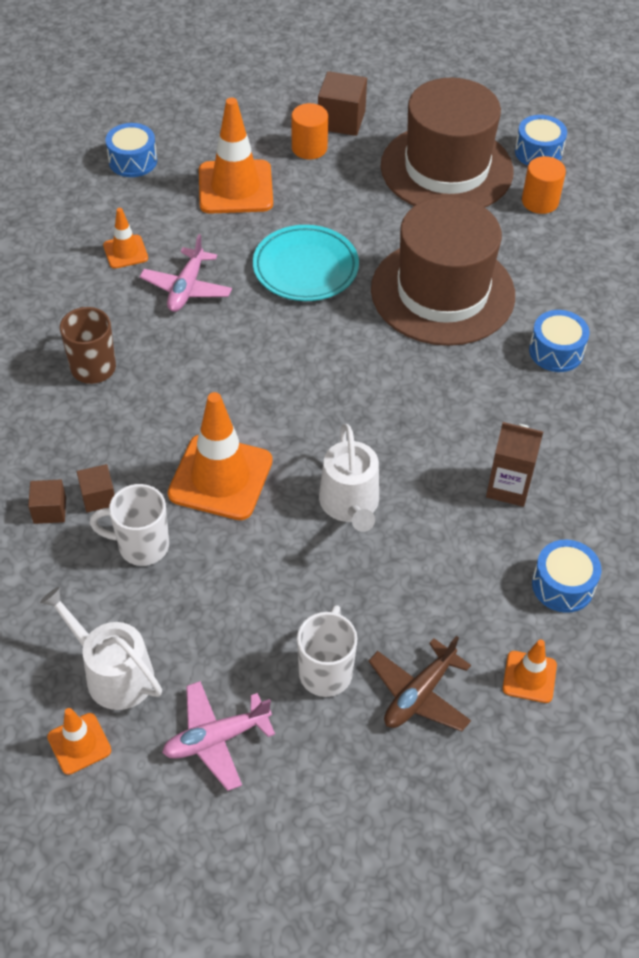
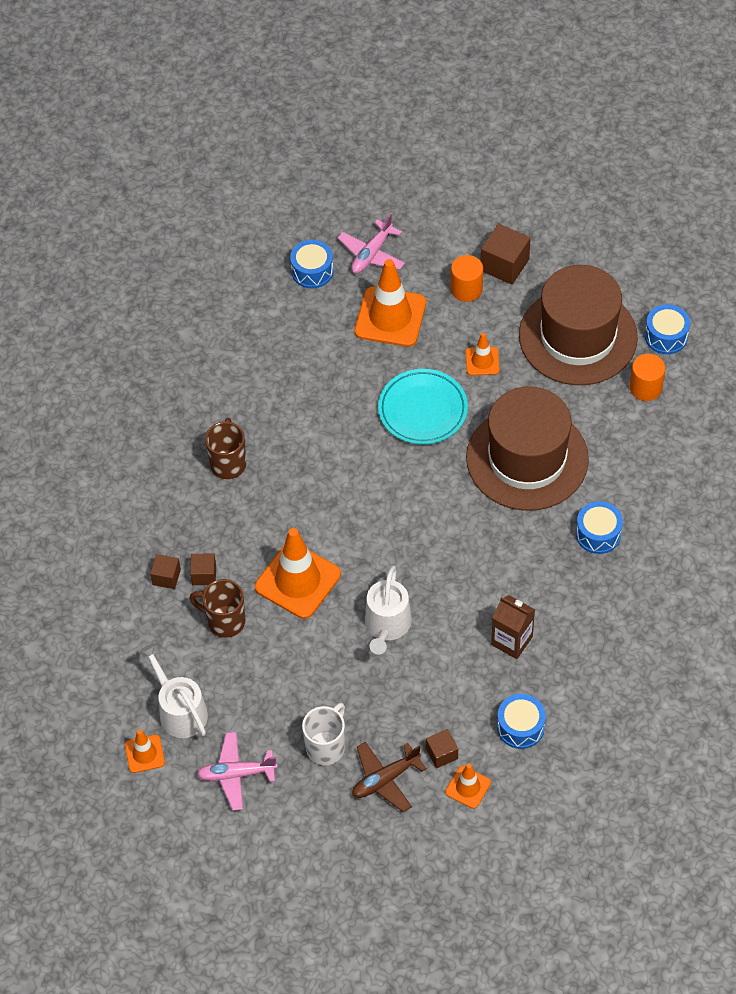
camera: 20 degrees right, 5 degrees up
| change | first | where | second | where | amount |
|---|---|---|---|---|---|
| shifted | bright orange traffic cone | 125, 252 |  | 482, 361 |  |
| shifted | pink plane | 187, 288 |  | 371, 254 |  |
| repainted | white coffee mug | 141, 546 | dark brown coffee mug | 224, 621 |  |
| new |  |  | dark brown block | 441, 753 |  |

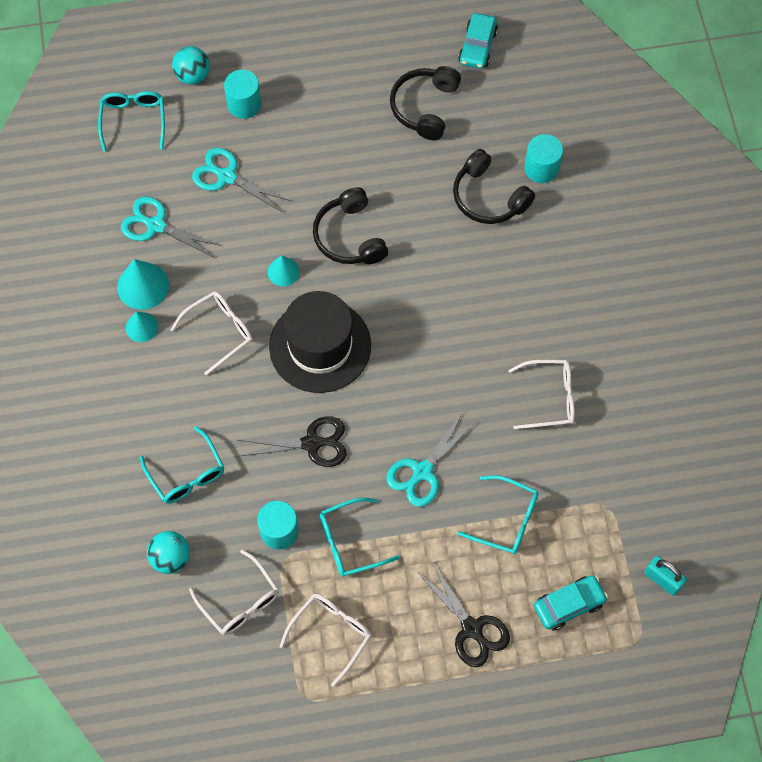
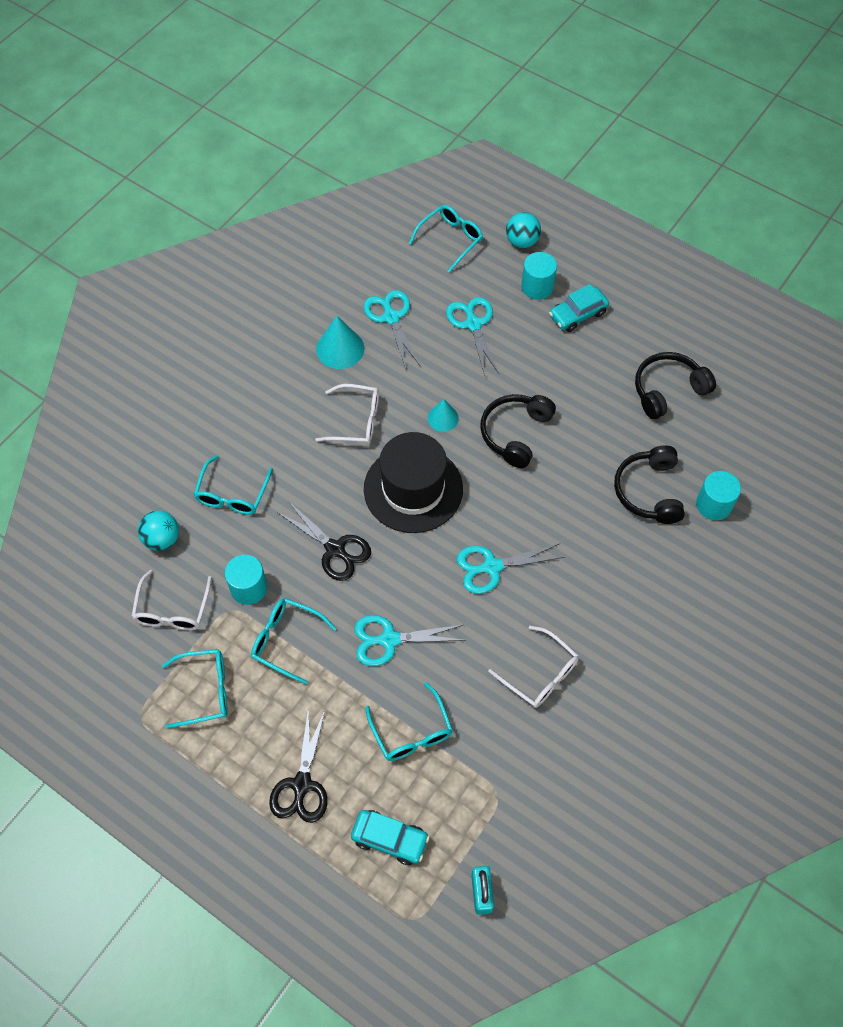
camera: 45 degrees right, 5 degrees down
| change | first | where | second | where | amount |
|---|---|---|---|---|---|
| shifted | turquoise automobile | 477, 47 |  | 577, 314 |  |
| gone | turquoise solid cone | 142, 327 |  |  |  |
| repainted | white eyeglasses | 331, 634 | turquoise eyeglasses | 205, 691 |  |
| new |  |  | turquoise pair of scissors | 492, 567 |  |

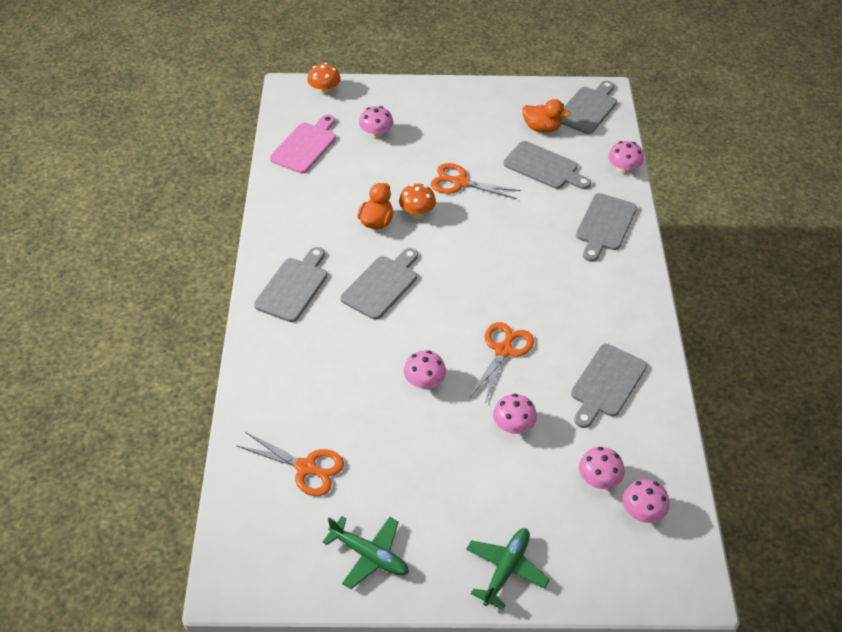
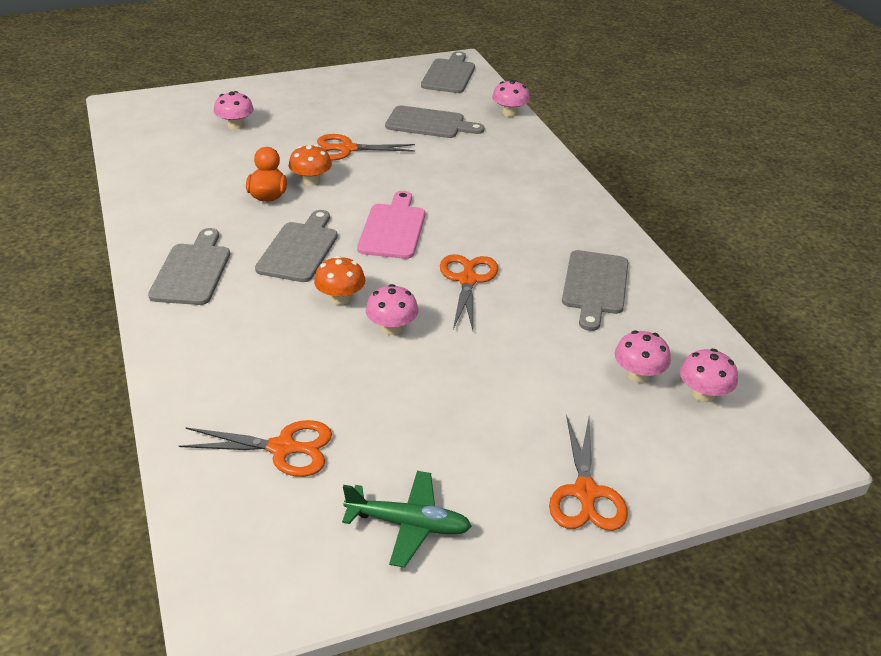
camera: 20 degrees left, 10 degrees down
| change | first | where | second | where | amount |
|---|---|---|---|---|---|
| shifted | bright orange mushroom | 324, 91 |  | 340, 298 |  |
| gone | bright orange rubber duck | 542, 128 |  |  |  |
| shifted | pink chopping board | 305, 146 |  | 393, 228 |  |
| gone | grey chopping board | 604, 225 |  |  |  |
| gone | pink mushroom | 513, 426 |  |  |  |
| swapped | leaf-green plane | 506, 569 | bright orange pair of scissors | 585, 493 |  |

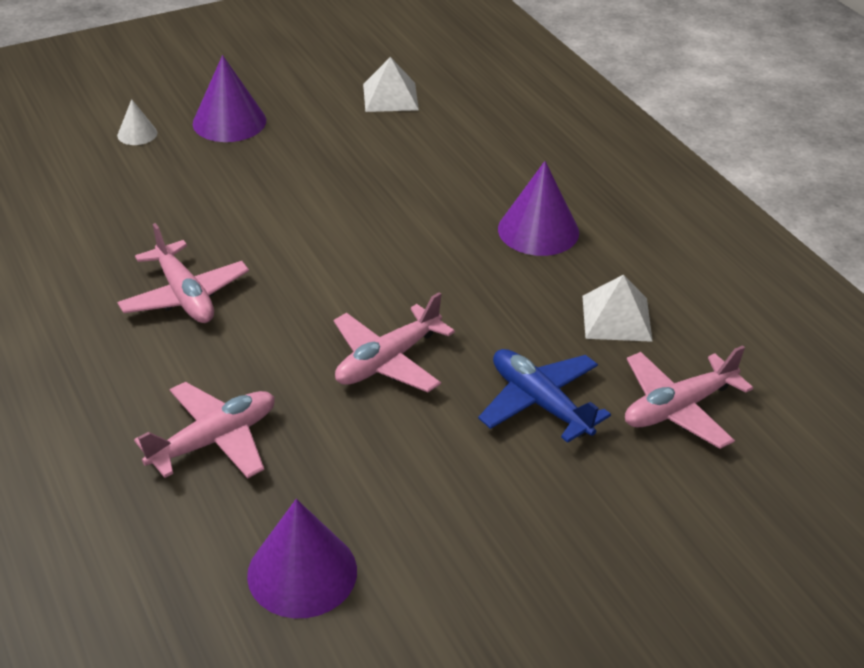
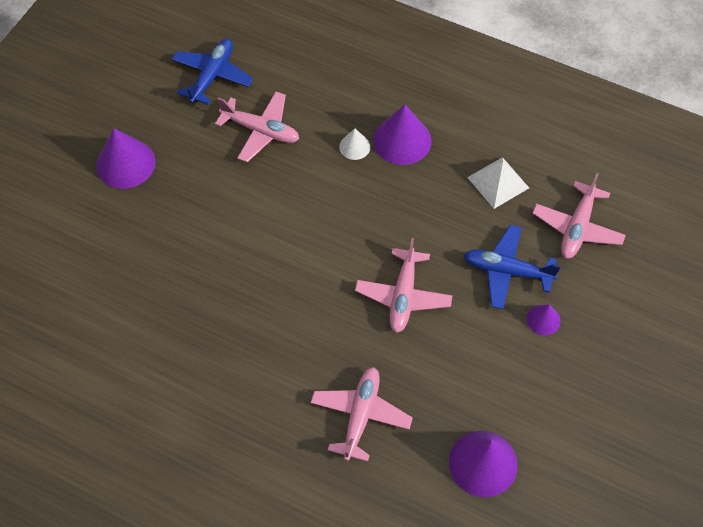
camera: 35 degrees left, 20 degrees up
| change | first | where | second | where | amount |
|---|---|---|---|---|---|
| swapped | white pyramid | 390, 97 | royal blue plane | 212, 76 |  |
| shifted | white solid cone | 137, 134 |  | 354, 146 |  |
| shifted | pink plane | 184, 295 |  | 261, 131 |  |
| new |  |  | royal purple solid cone | 543, 319 |  |

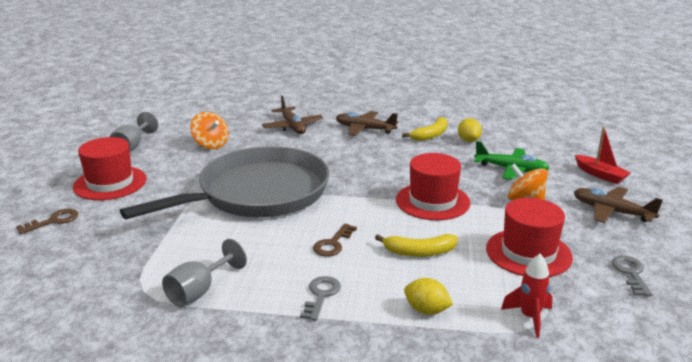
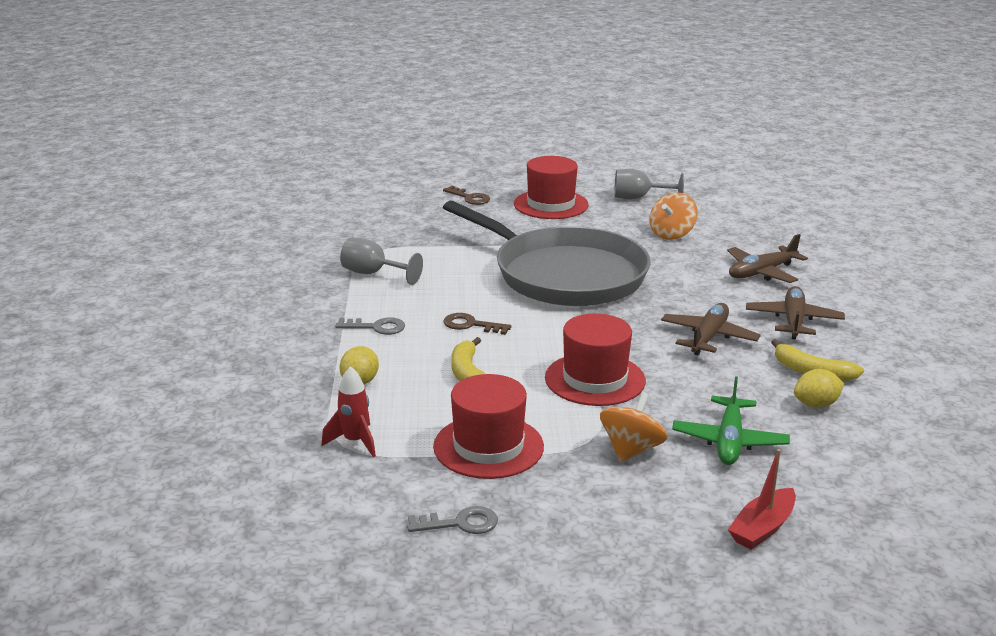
camera: 80 degrees right, 0 degrees up
| change | first | where | second | where | amount |
|---|---|---|---|---|---|
| shifted | dark brown plane | 611, 212 |  | 708, 337 |  |

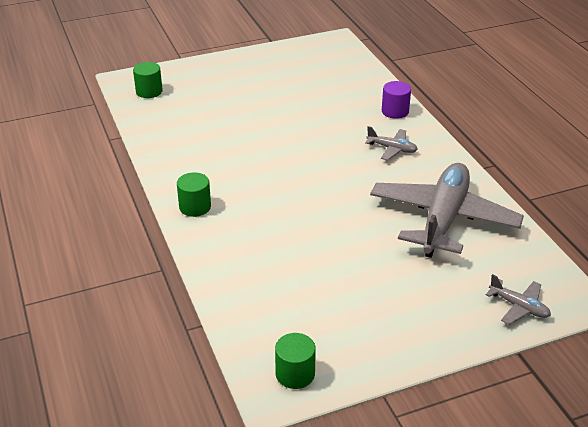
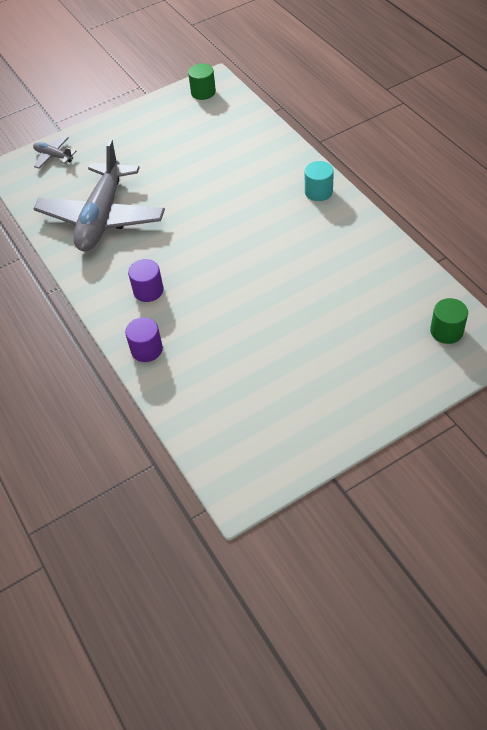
camera: 175 degrees right, 15 degrees up
| change | first | where | second | where | amount |
|---|---|---|---|---|---|
| swapped | grey plane | 392, 149 | royal purple solid cylinder | 148, 290 |  |
| repainted | leaf-green solid cylinder | 195, 207 | turquoise solid cylinder | 318, 192 |  |

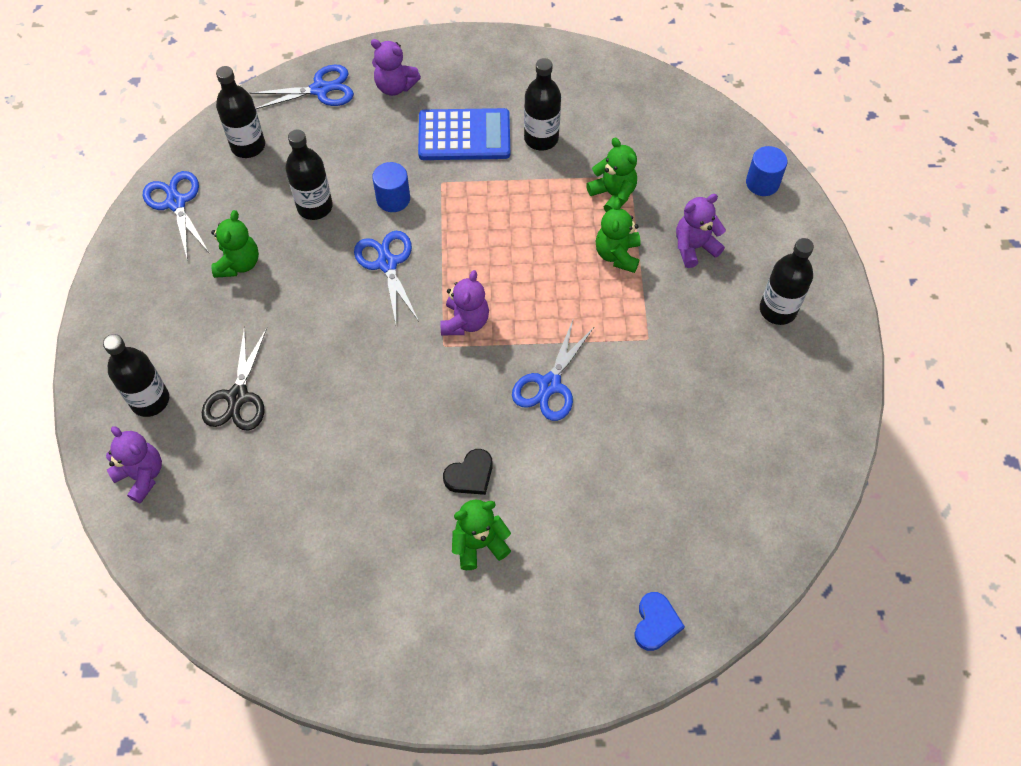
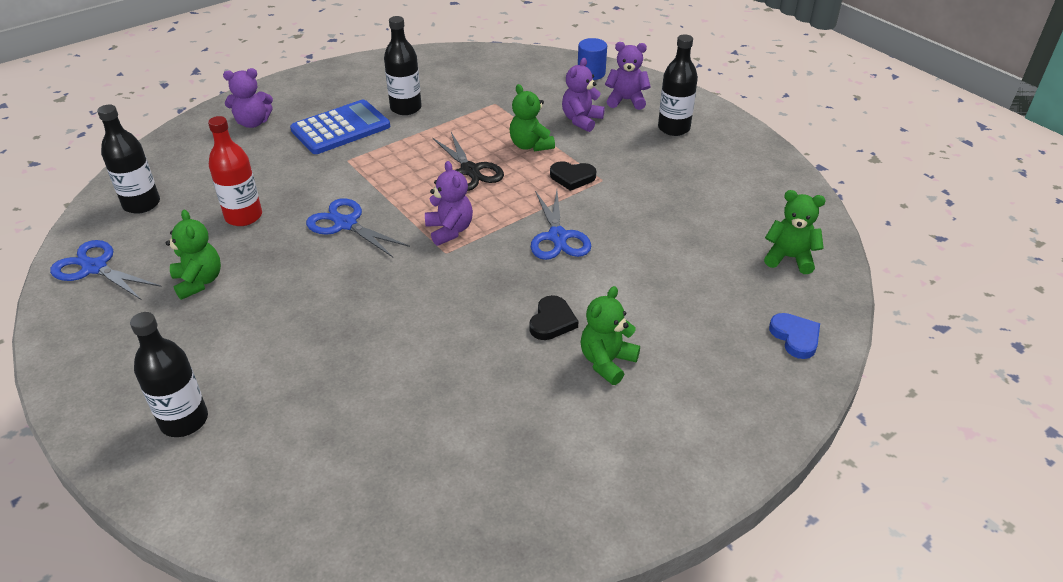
camera: 35 degrees left, 20 degrees down
| change | first | where | second | where | amount |
|---|---|---|---|---|---|
| gone | royal blue pair of scissors | 320, 89 |  |  |  |
| repainted | ebony flask | 315, 207 | scarlet flask | 243, 216 |  |
| shifted | leaf-green teddy bear | 613, 195 |  | 789, 258 |  |
| gone | royal blue solid cylinder | 393, 199 |  |  |  |
| shifted | ebony pair of scissors | 238, 397 |  | 470, 171 |  |
| shifted | royal purple teddy bear | 142, 475 |  | 626, 100 |  |
| new |  |  | ebony heart shape | 572, 177 |  |

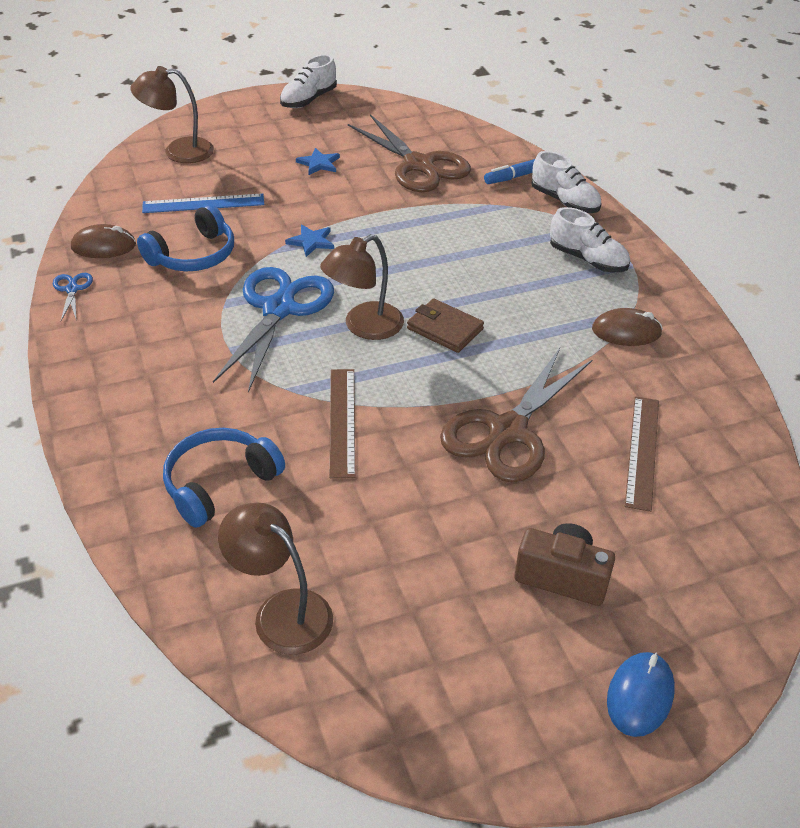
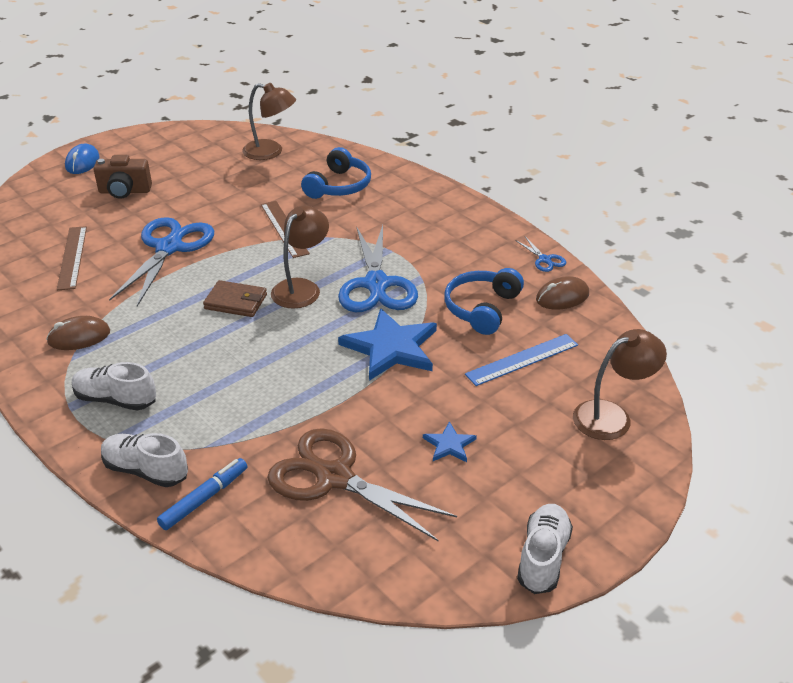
camera: 160 degrees right, 5 degrees down
| change | first | where | second | where | amount |
|---|---|---|---|---|---|
| scaled | royal blue star shape | 311, 241 |  | 391, 347 | x2.10 |
| repainted | dark brown pair of scissors | 508, 431 | royal blue pair of scissors | 169, 248 |  |

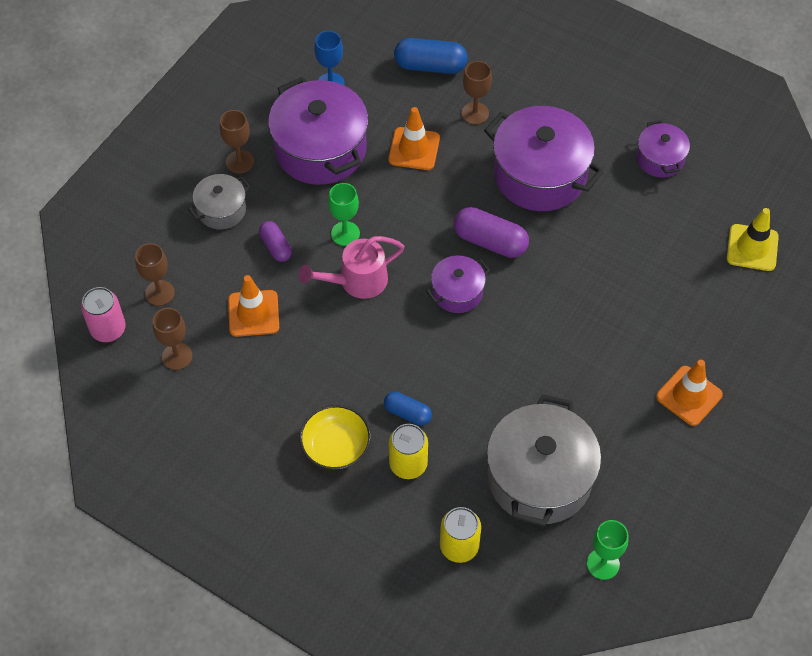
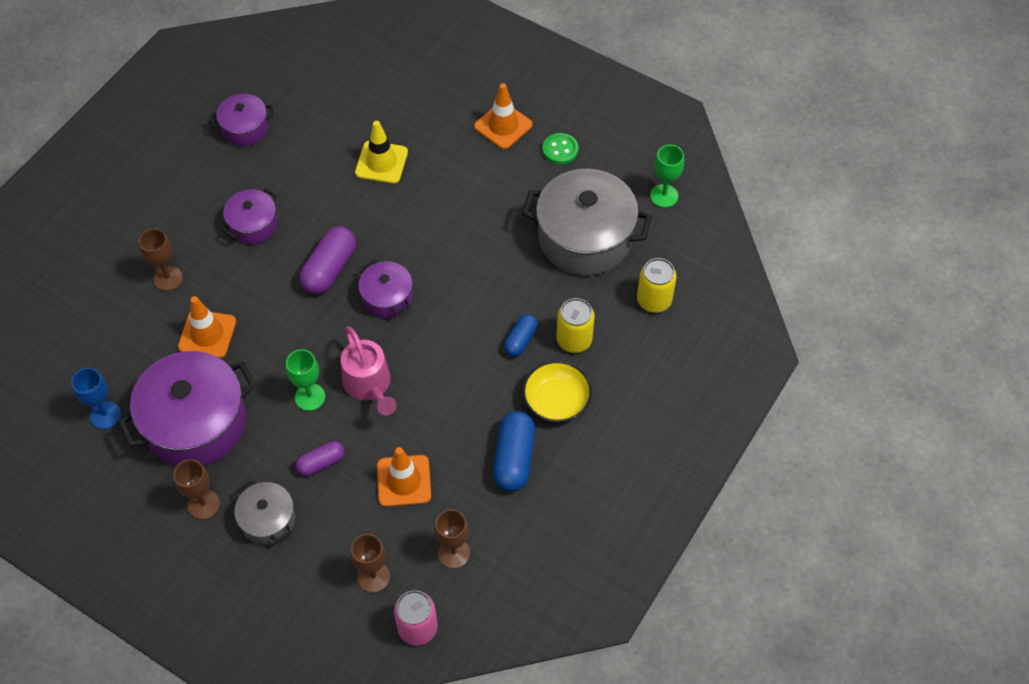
camera: 90 degrees left, 0 degrees up
| change | first | where | second | where | amount |
|---|---|---|---|---|---|
| shifted | royal blue pill shape | 430, 66 |  | 513, 458 |  |
| scaled | royal purple cooking pot | 540, 175 |  | 253, 225 | x0.52 |
| shifted | bright yellow traffic cone | 752, 248 |  | 381, 162 |  |
| new |  |  | leaf-green shirt button | 560, 150 |  |

